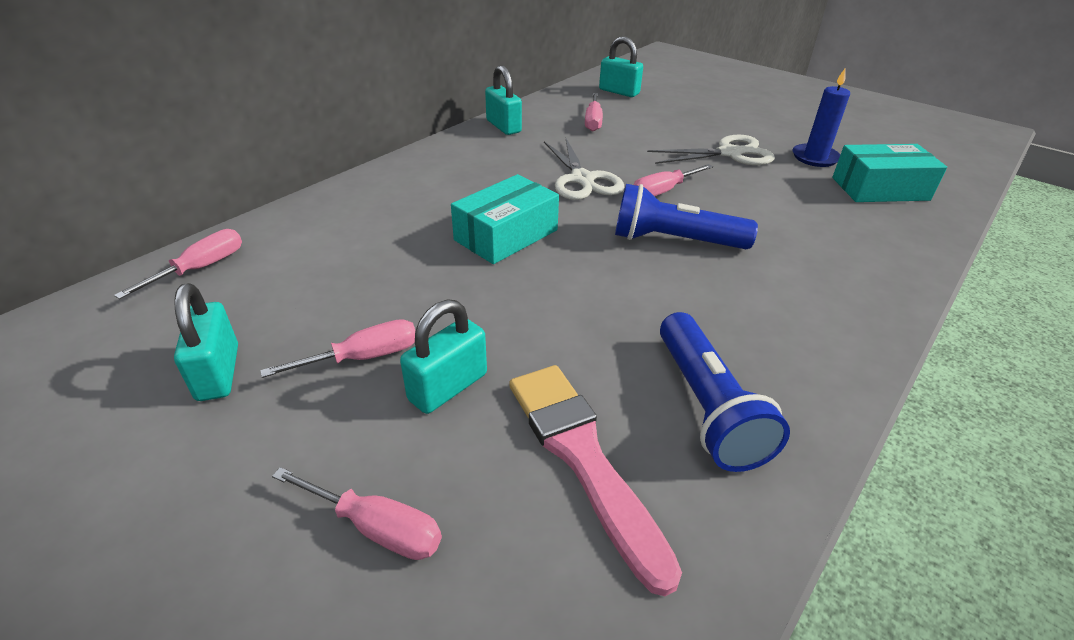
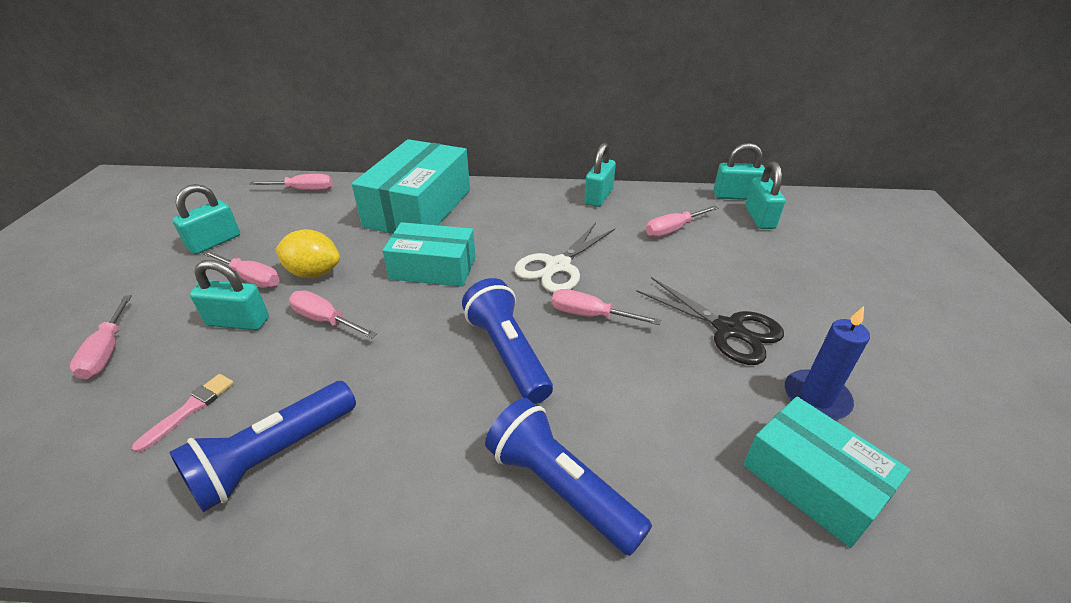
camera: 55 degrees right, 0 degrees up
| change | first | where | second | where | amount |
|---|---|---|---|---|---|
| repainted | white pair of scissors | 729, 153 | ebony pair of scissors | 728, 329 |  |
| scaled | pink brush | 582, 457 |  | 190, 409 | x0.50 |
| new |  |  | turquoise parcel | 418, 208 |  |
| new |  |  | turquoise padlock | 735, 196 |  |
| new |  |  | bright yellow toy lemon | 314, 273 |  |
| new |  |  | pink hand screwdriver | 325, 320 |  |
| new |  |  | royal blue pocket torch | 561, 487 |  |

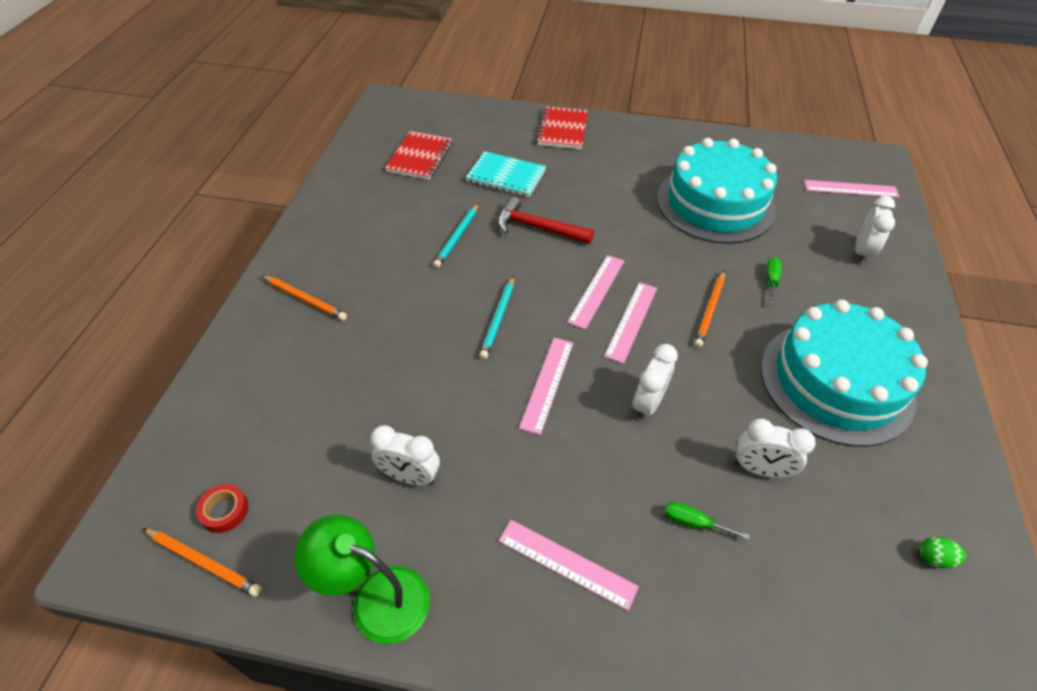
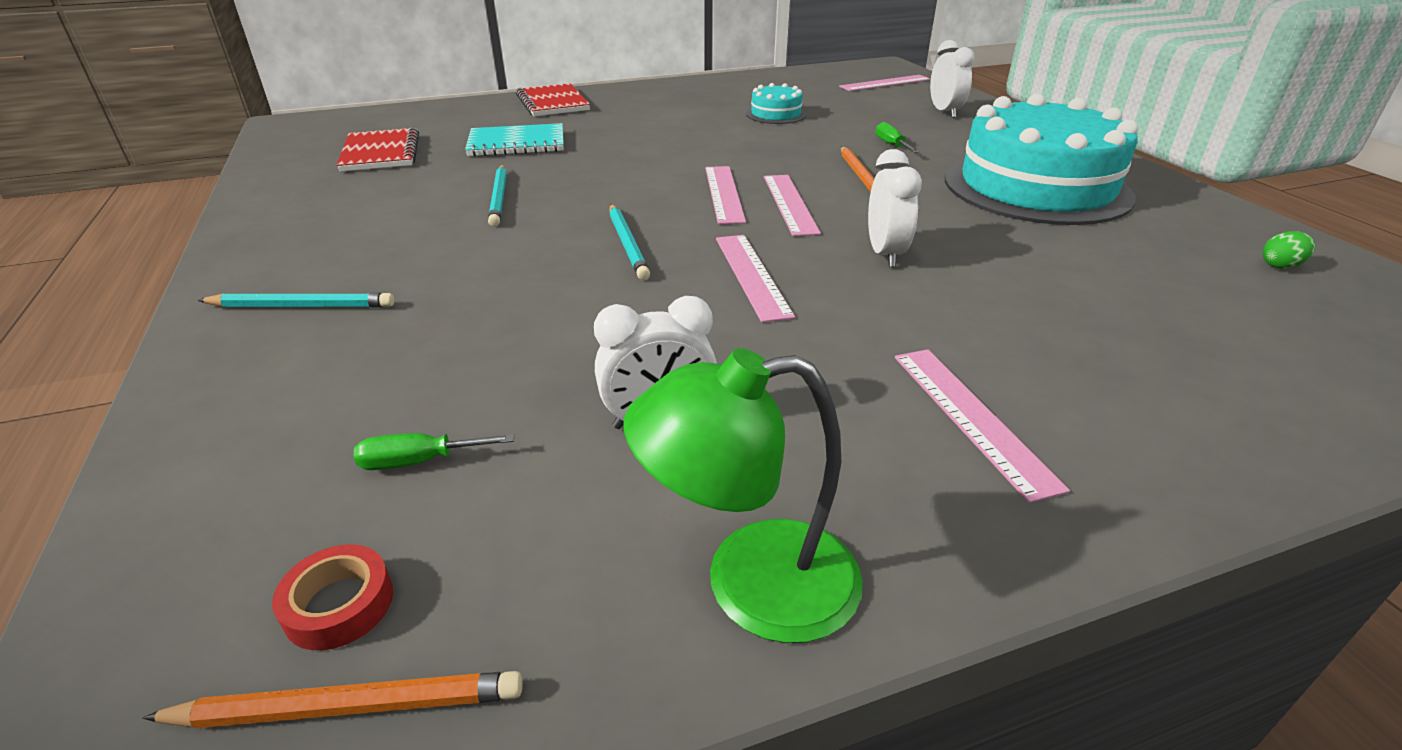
camera: 30 degrees left, 15 degrees down
| change | first | where | second | where | amount |
|---|---|---|---|---|---|
| scaled | turquoise cake | 715, 204 |  | 776, 114 | x0.43 |
| gone | scarlet hammer | 538, 228 |  |  |  |
| repainted | bright orange wooden pencil | 305, 299 | turquoise wooden pencil | 302, 306 |  |
| gone | white clock | 760, 469 |  |  |  |
| shifted | leaf-green hand screwdriver | 693, 522 |  | 419, 461 |  |
| rotated | pink measuring stick | 566, 564 |  | 971, 417 | 75 degrees clockwise |

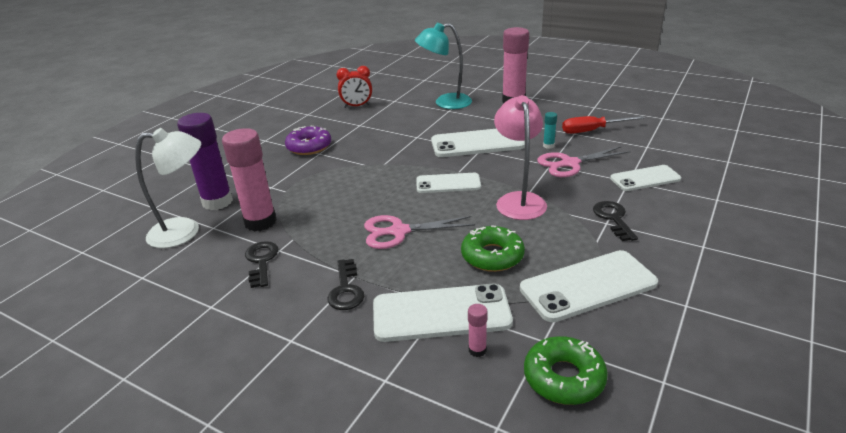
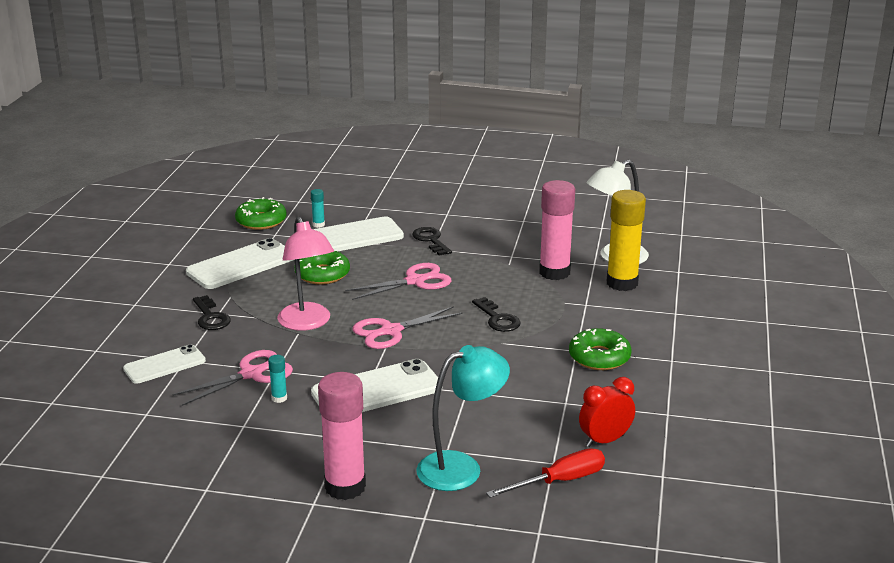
camera: 160 degrees right, 5 degrees down
| change | first | where | second | where | amount |
|---|---|---|---|---|---|
| repainted | royal purple stick of glue | 217, 202 | bright yellow stick of glue | 622, 283 |  |
| shifted | scarlet hand screwdriver | 592, 130 |  | 560, 481 |  |
| repainted | royal purple doughnut | 309, 147 | leaf-green doughnut | 599, 357 |  |
| swapped | white phone | 448, 183 | pink pair of scissors | 390, 331 |  |
| shifted | ebony latchkey | 261, 261 |  | 497, 318 |  |
| repainted | pink stick of glue | 477, 350 | turquoise stick of glue | 318, 225 |  |

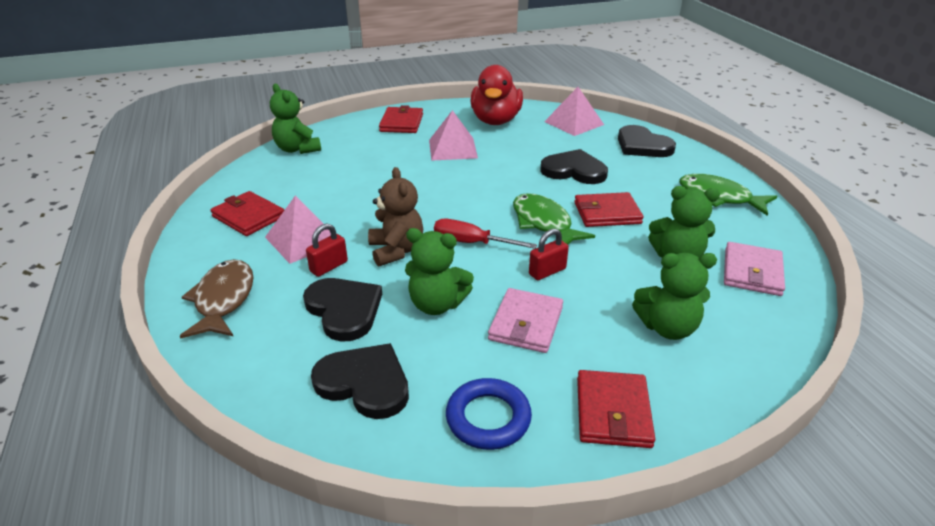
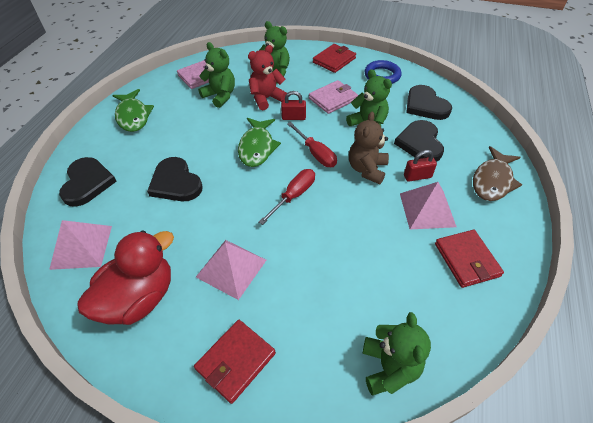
camera: 145 degrees left, 15 degrees up
| change | first | where | second | where | amount |
|---|---|---|---|---|---|
| gone | scarlet billfold | 607, 213 |  |  |  |
| new |  |  | scarlet teddy bear | 266, 99 |  |
| new |  |  | scarlet hand screwdriver | 294, 195 |  |

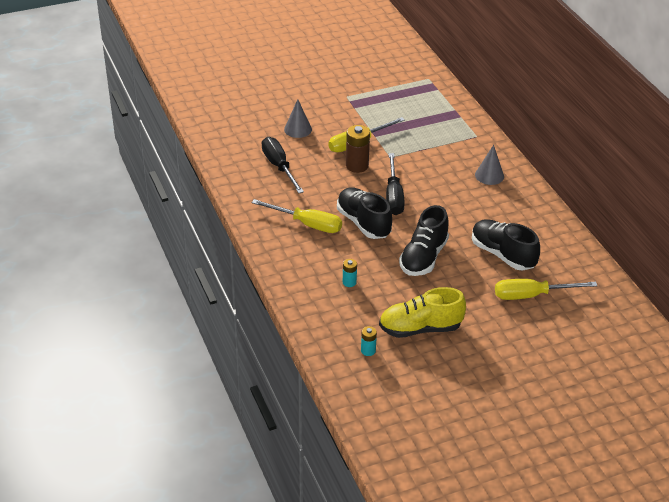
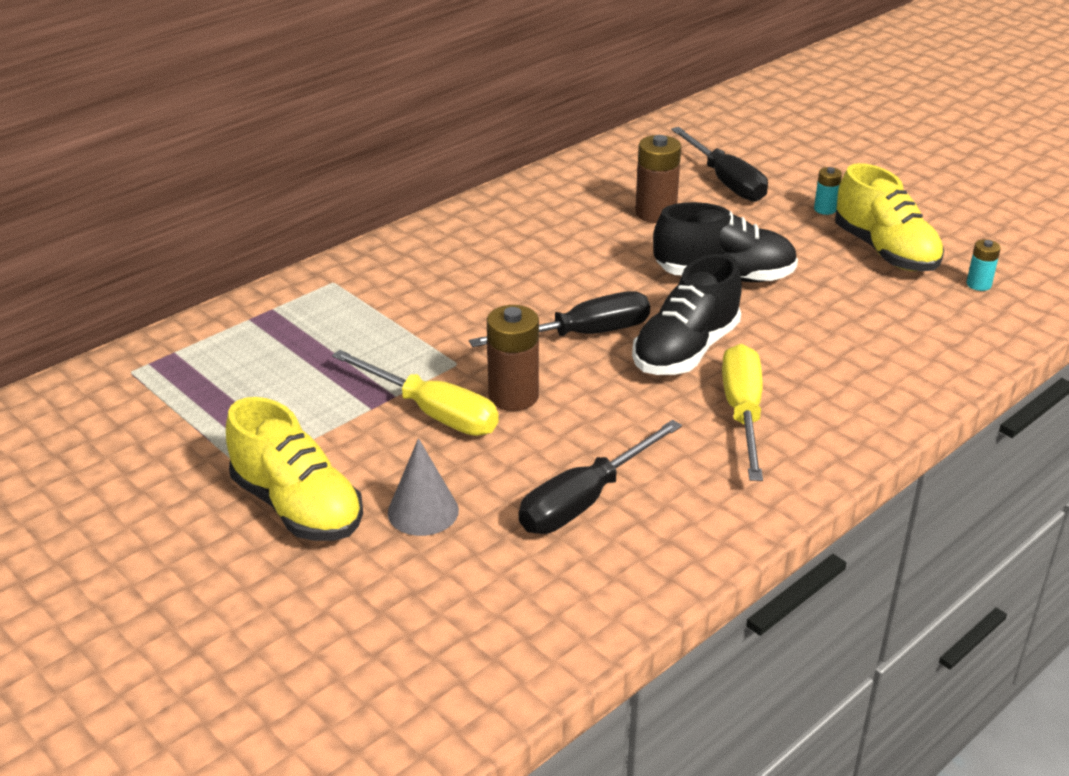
camera: 110 degrees left, 5 degrees down
| change | first | where | second | where | amount |
|---|---|---|---|---|---|
| gone | grey solid cone | 489, 175 |  |  |  |
| swapped | ebony lace-up shoe | 502, 255 | dark brown AA battery | 655, 213 |  |
| shifted | turquoise AA battery | 349, 282 |  | 825, 209 |  |
| repainted | bright yellow hand screwdriver | 531, 295 | ebony hand screwdriver | 725, 181 |  |
| new |  |  | bright yellow lace-up shoe | 297, 507 |  |

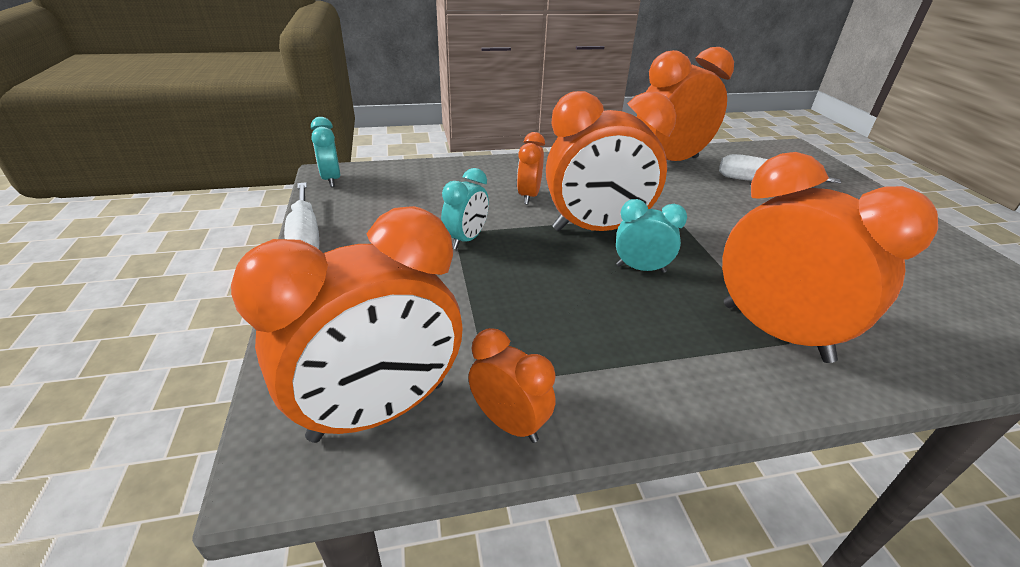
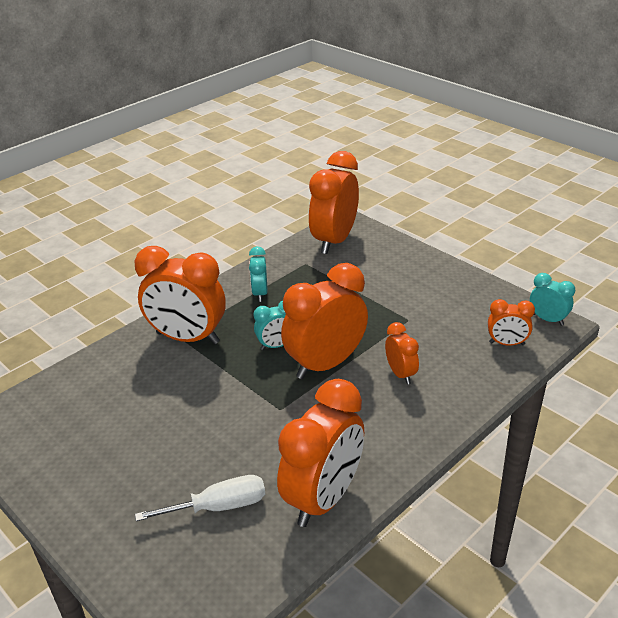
camera: 150 degrees right, 0 degrees up
| change | first | where | second | where | amount |
|---|---|---|---|---|---|
| shifted | turquoise clock | 466, 239 |  | 260, 293 |  |
| gone | white hand screwdriver | 305, 236 |  |  |  |
| shifted | bright orange clock | 509, 423 |  | 506, 343 |  |

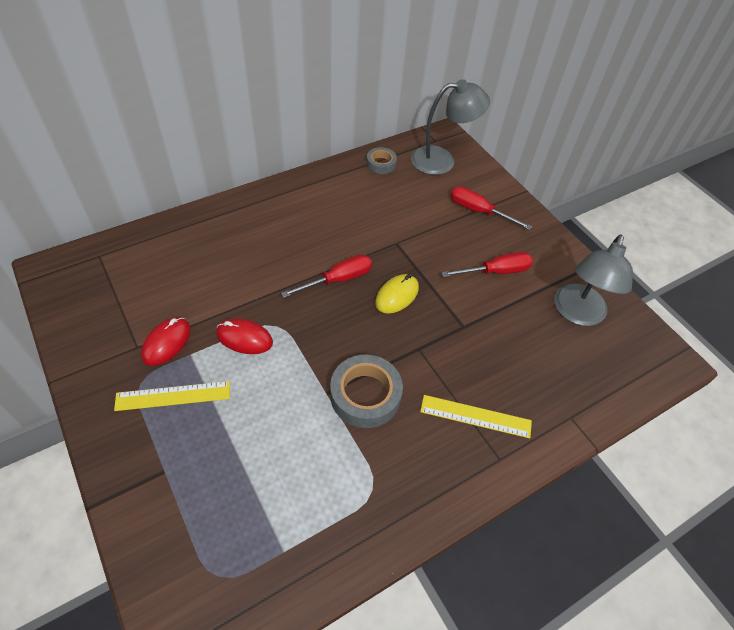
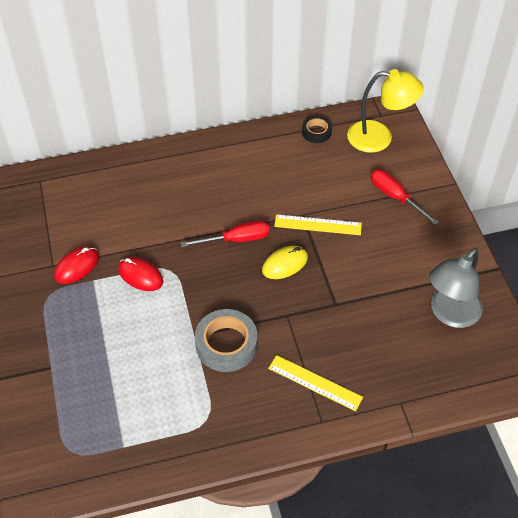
camera: 20 degrees right, 0 degrees up
| change | first | where | second | where | amount |
|---|---|---|---|---|---|
| repainted | grey reading lamp | 442, 160 | bright yellow reading lamp | 379, 137 |  |
| repainted | grey sticky tape | 381, 164 | ebony sticky tape | 316, 132 |  |
| gone | scarlet hand screwdriver | 496, 271 |  |  |  |
| shifted | bright yellow measuring stick | 173, 396 |  | 318, 225 |  |

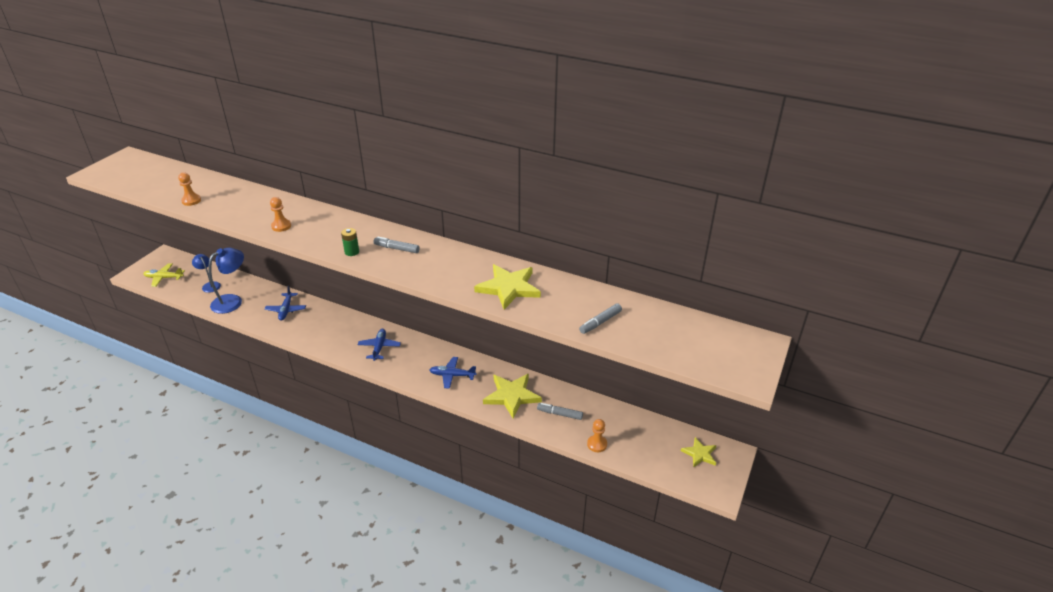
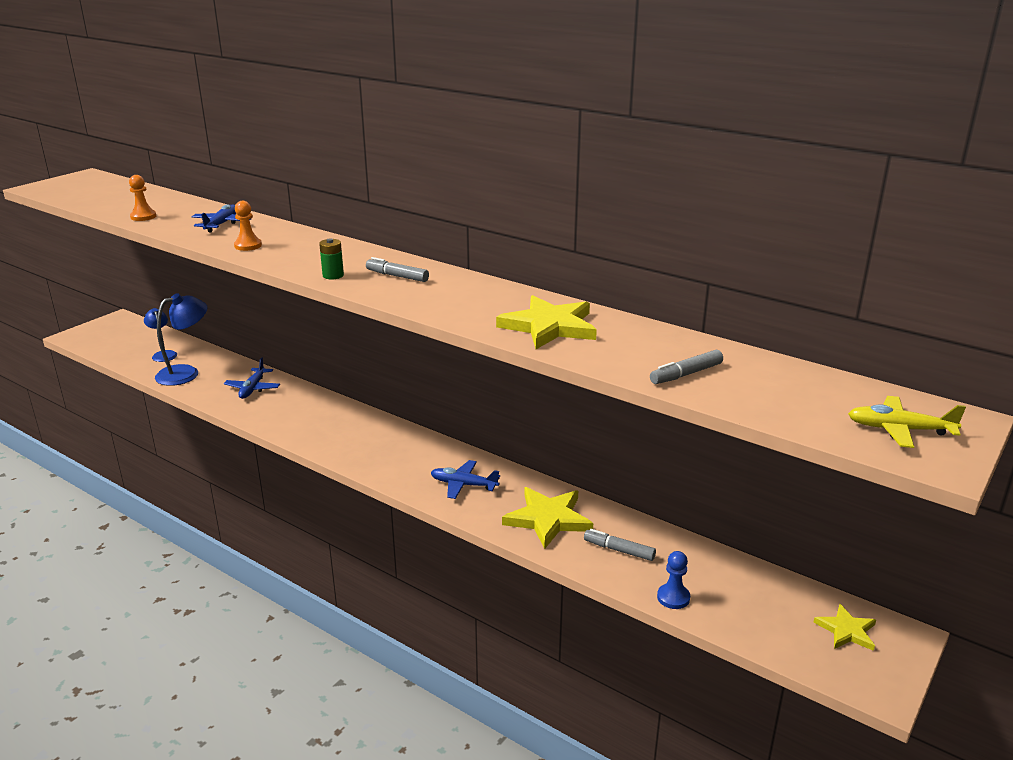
camera: 10 degrees right, 10 degrees down
| change | first | where | second | where | amount |
|---|---|---|---|---|---|
| shifted | bright yellow plane | 164, 278 |  | 899, 430 |  |
| shifted | royal blue plane | 379, 347 |  | 221, 224 |  |
| repainted | bright orange chess pawn | 597, 444 | royal blue chess pawn | 673, 597 |  |

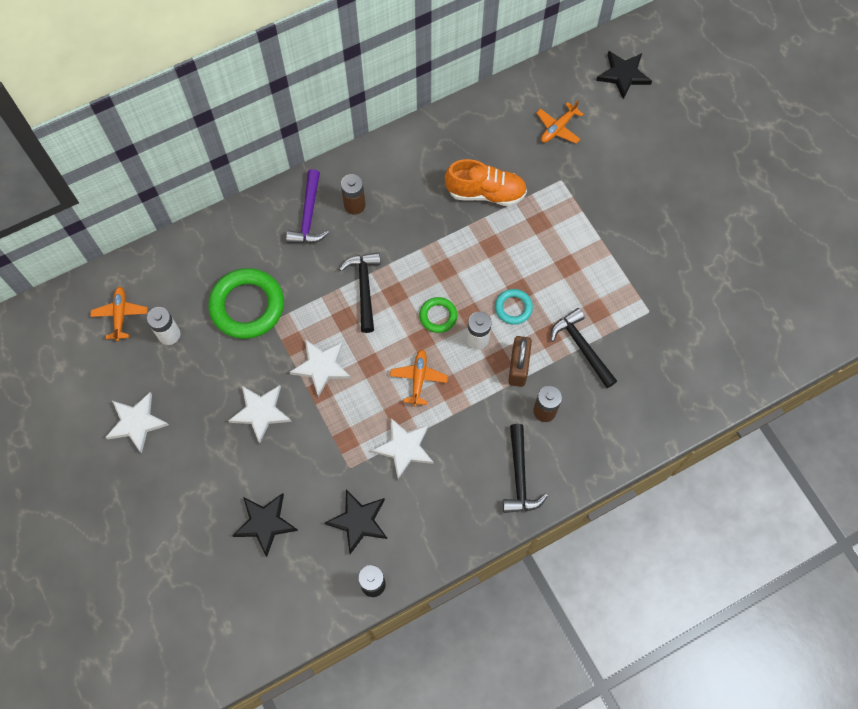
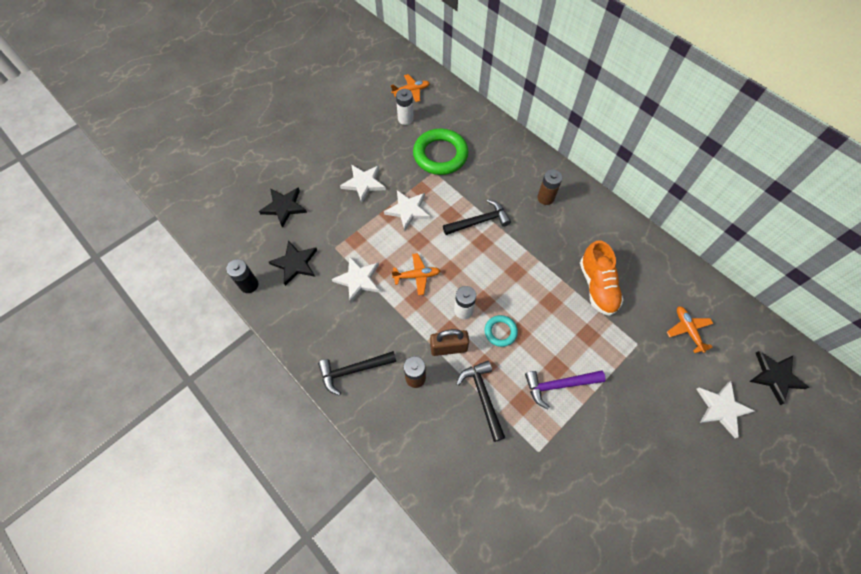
camera: 75 degrees right, 5 degrees down
| change | first | where | second | where | amount |
|---|---|---|---|---|---|
| rotated | bright orange plane | 558, 128 |  | 687, 330 | 45 degrees clockwise |
| shifted | royal purple hammer | 309, 216 |  | 559, 385 |  |
| gone | leaf-green torus | 438, 316 |  |  |  |
| rotated | ebony hammer | 582, 347 |  | 483, 397 | 60 degrees counterclockwise |
| shifted | white star shape | 136, 422 |  | 721, 408 |  |

